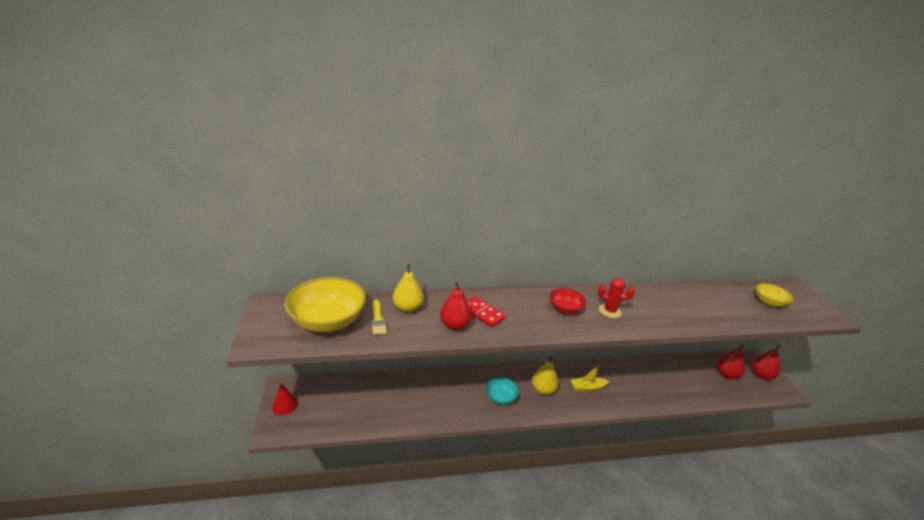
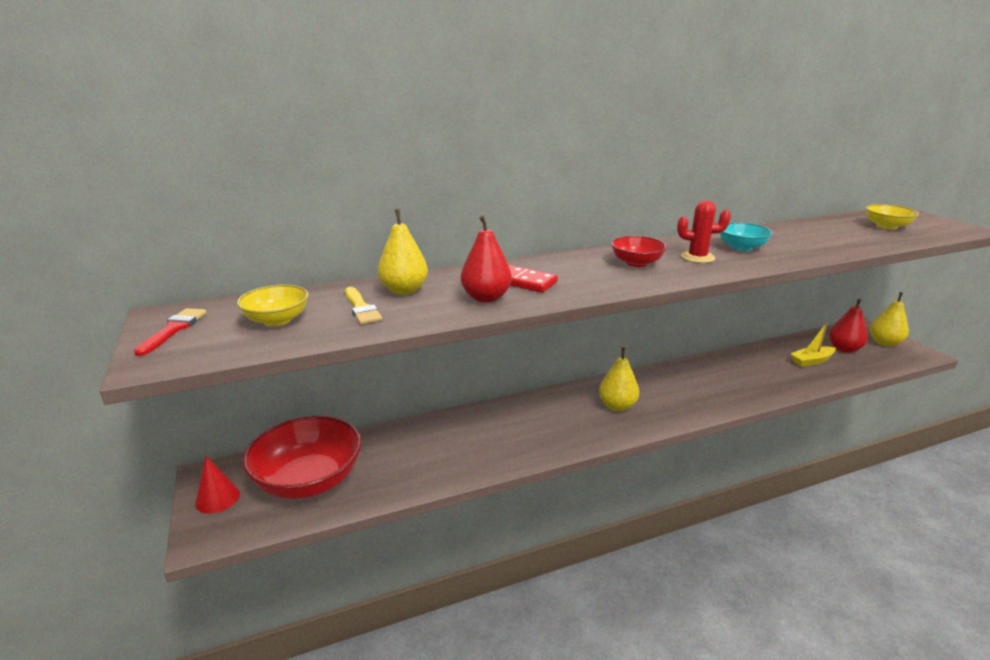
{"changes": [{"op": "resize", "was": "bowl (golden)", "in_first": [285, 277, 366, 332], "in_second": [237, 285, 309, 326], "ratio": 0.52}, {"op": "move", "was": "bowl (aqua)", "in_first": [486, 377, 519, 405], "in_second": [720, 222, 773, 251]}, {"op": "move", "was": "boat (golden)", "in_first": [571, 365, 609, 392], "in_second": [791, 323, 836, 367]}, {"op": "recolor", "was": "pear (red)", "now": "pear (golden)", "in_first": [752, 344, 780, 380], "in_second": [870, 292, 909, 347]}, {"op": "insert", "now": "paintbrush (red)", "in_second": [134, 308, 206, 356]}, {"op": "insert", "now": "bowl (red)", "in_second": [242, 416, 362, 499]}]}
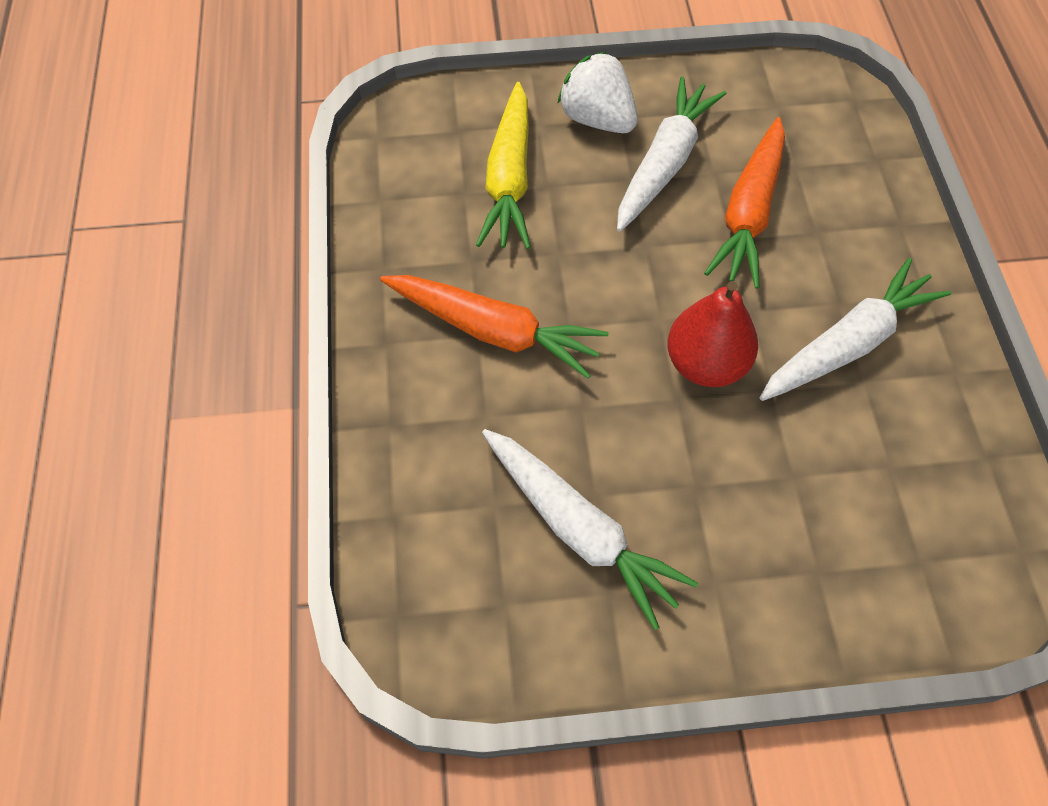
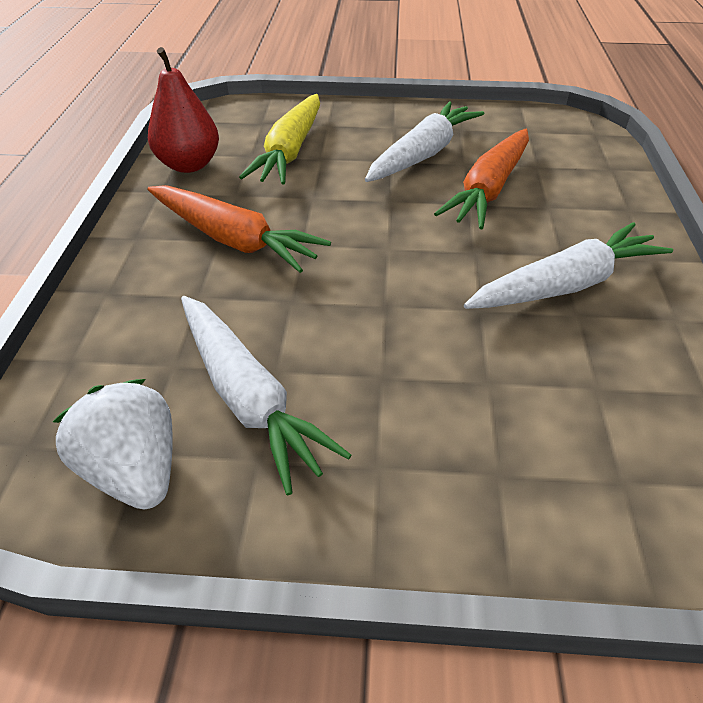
{"changes": [{"op": "move", "was": "strawberry (white)", "in_first": [557, 52, 638, 133], "in_second": [53, 379, 173, 509]}, {"op": "move", "was": "pear (red)", "in_first": [667, 281, 758, 387], "in_second": [148, 47, 219, 173]}]}
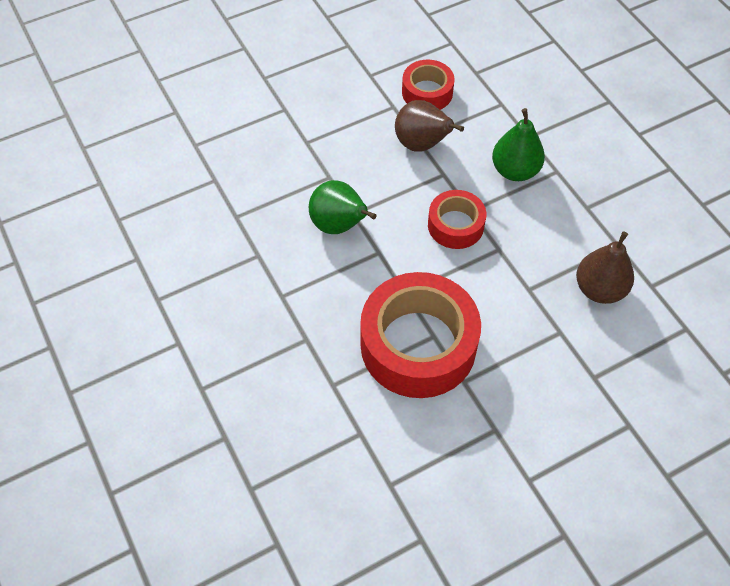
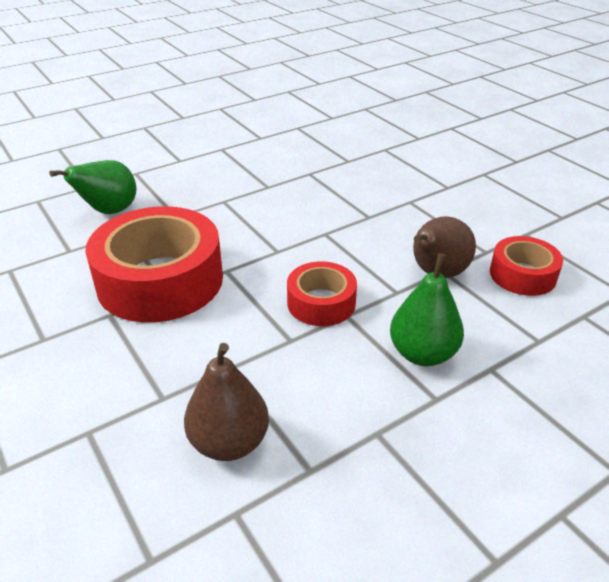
{"changes": [{"op": "move", "was": "pear (green)", "in_first": [309, 180, 377, 234], "in_second": [49, 160, 136, 214]}]}
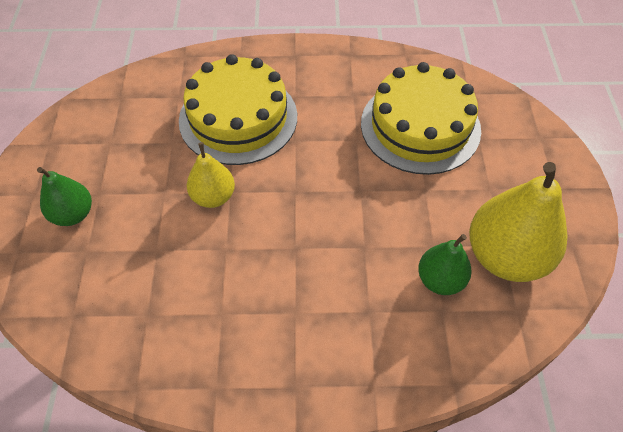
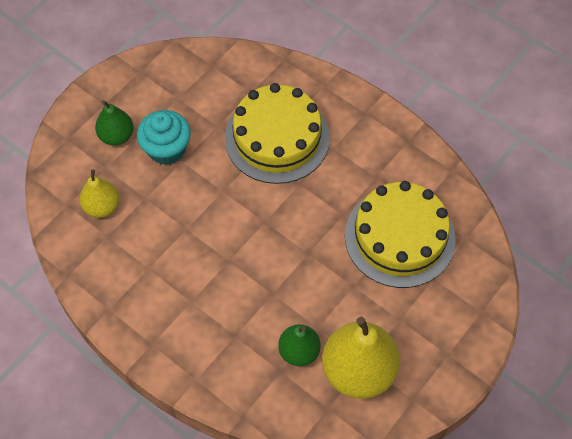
{"changes": [{"op": "move", "was": "pear (golden)", "in_first": [187, 142, 235, 208], "in_second": [79, 170, 119, 218]}, {"op": "insert", "now": "muffin (aqua)", "in_second": [137, 110, 191, 165]}]}
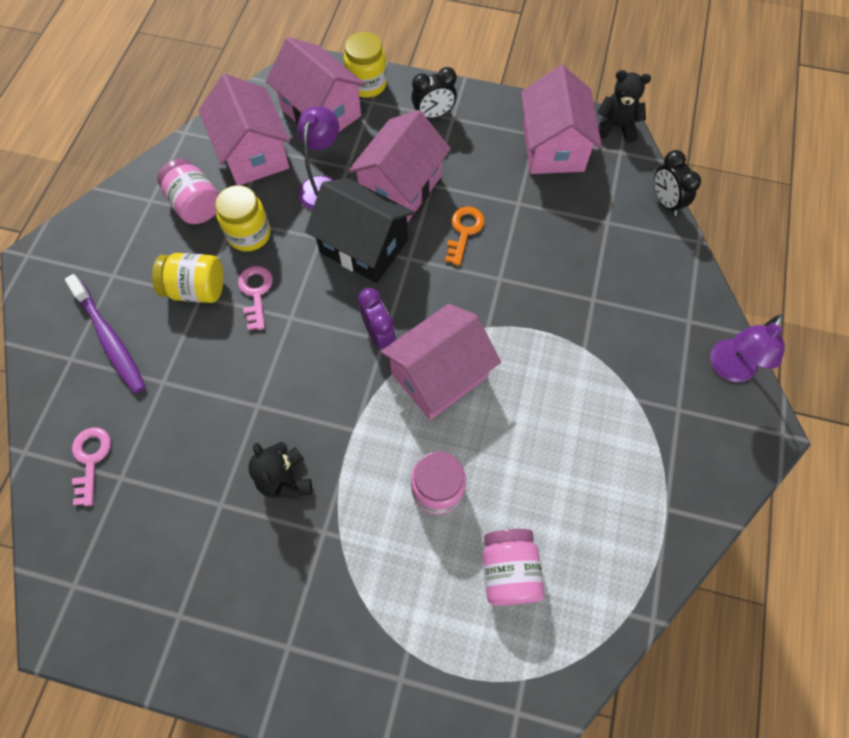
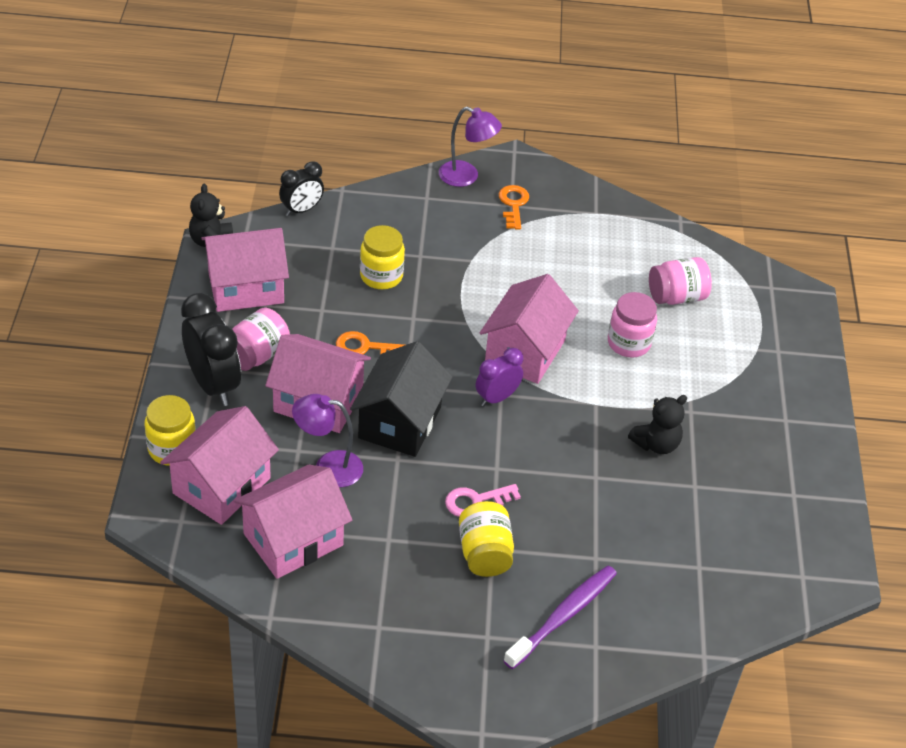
{"changes": [{"op": "delete", "was": "latchkey (rose-pink)", "in_first": [72, 427, 111, 506]}, {"op": "move", "was": "preserve jar (rose-pink)", "in_first": [157, 159, 219, 224], "in_second": [232, 307, 290, 371]}, {"op": "move", "was": "preserve jar (golden)", "in_first": [215, 185, 271, 251], "in_second": [360, 225, 405, 289]}, {"op": "rotate", "was": "cottage (rose-pink)", "in_first": [381, 304, 501, 420], "in_second": [480, 274, 579, 384], "clockwise": 75}, {"op": "resize", "was": "bedside clock (jet-black)", "in_first": [411, 67, 457, 119], "in_second": [181, 293, 241, 406], "ratio": 1.66}, {"op": "insert", "now": "latchkey (bright orange)", "in_second": [499, 185, 529, 230]}]}
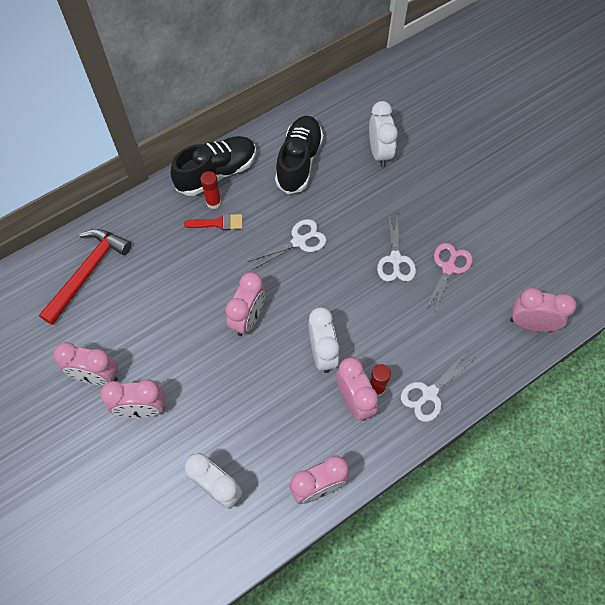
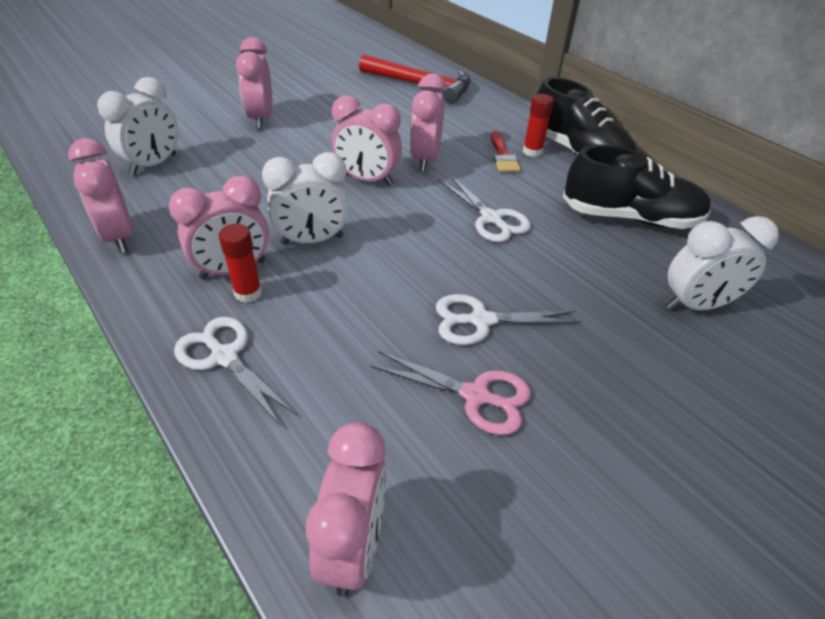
{"changes": [{"op": "move", "was": "bedside clock (rose-pink)", "in_first": [53, 342, 118, 385], "in_second": [410, 74, 447, 171]}]}
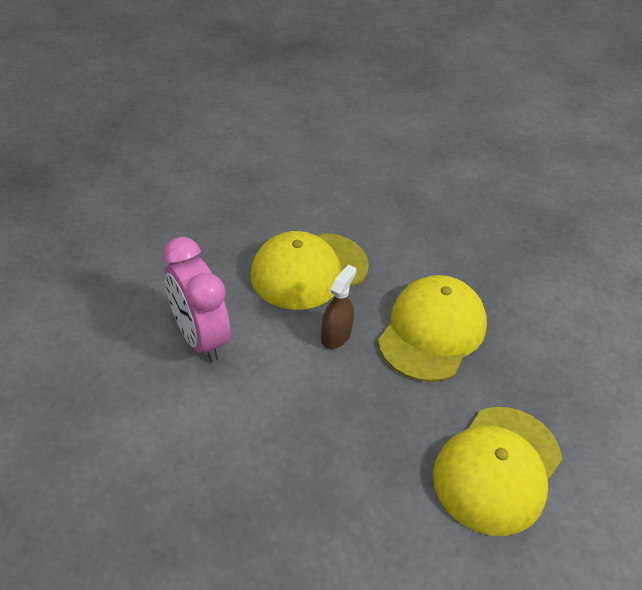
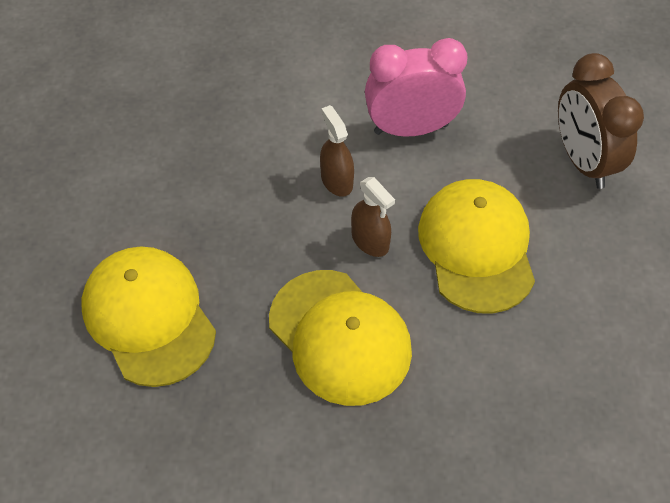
{"changes": [{"op": "insert", "now": "spray bottle (dark brown)", "in_second": [320, 105, 354, 197]}, {"op": "insert", "now": "bedside clock (dark brown)", "in_second": [558, 53, 644, 189]}]}
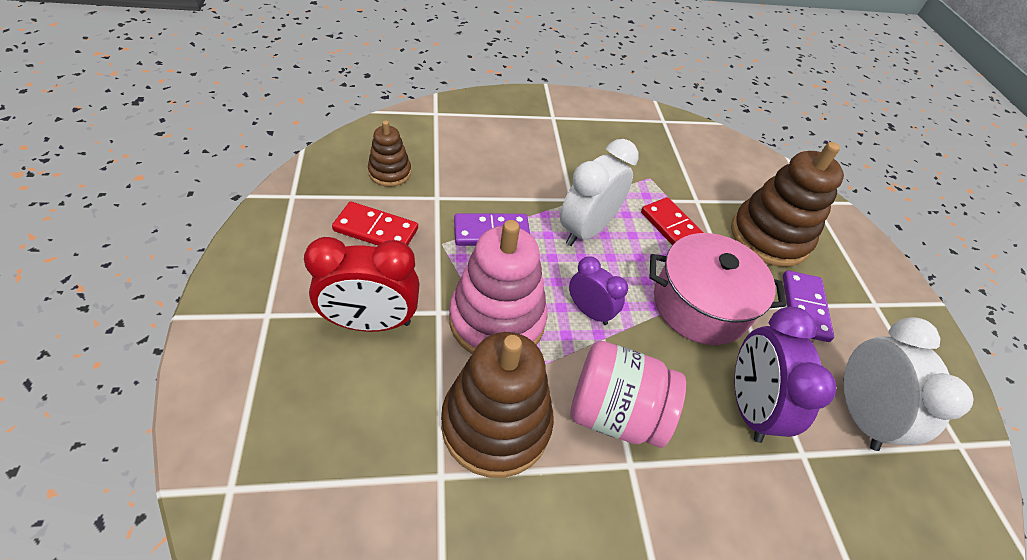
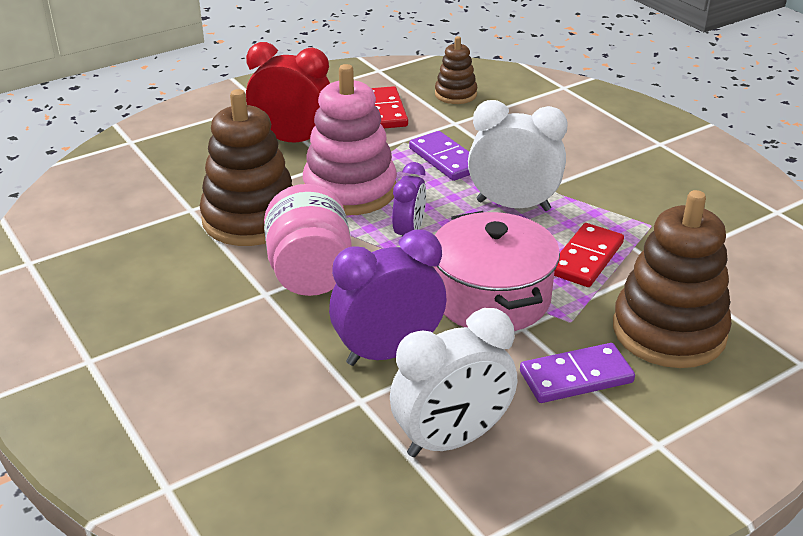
{"changes": [{"op": "rotate", "was": "bedside clock (red)", "in_first": [304, 237, 420, 332], "in_second": [246, 42, 330, 143], "clockwise": 135}]}
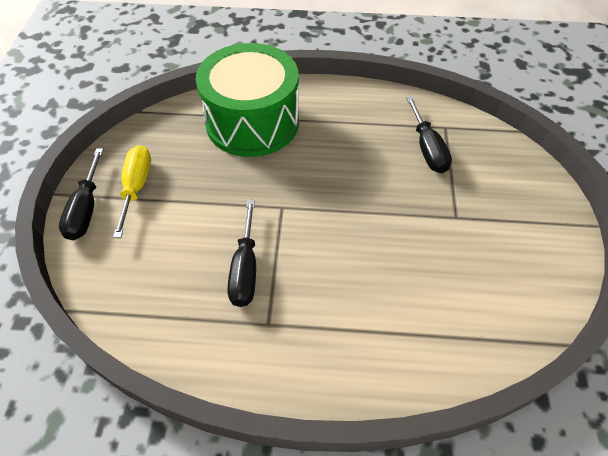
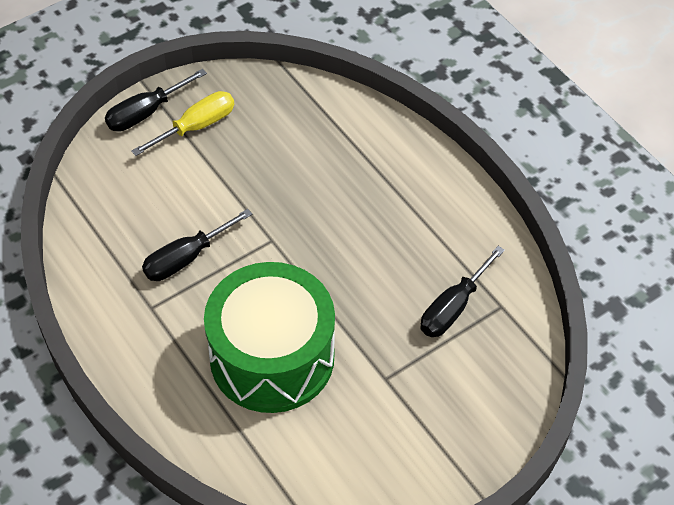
{"changes": [{"op": "move", "was": "drum (green)", "in_first": [196, 43, 299, 157], "in_second": [204, 262, 335, 413]}]}
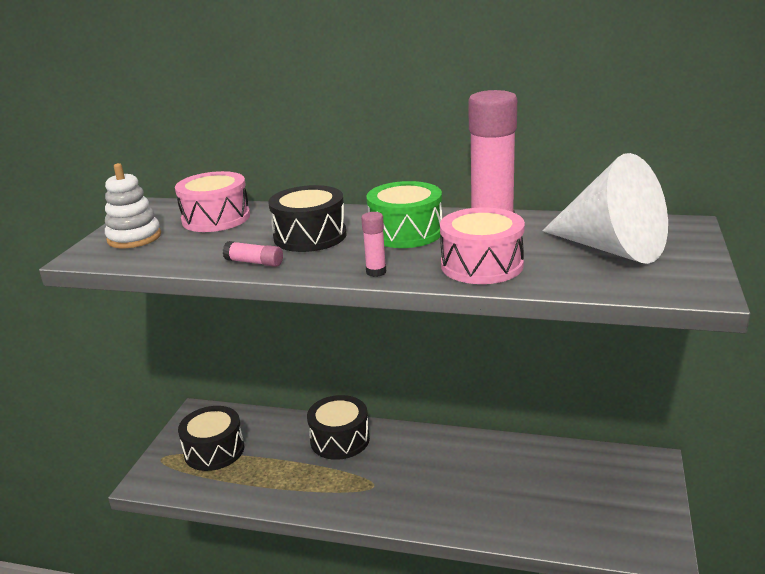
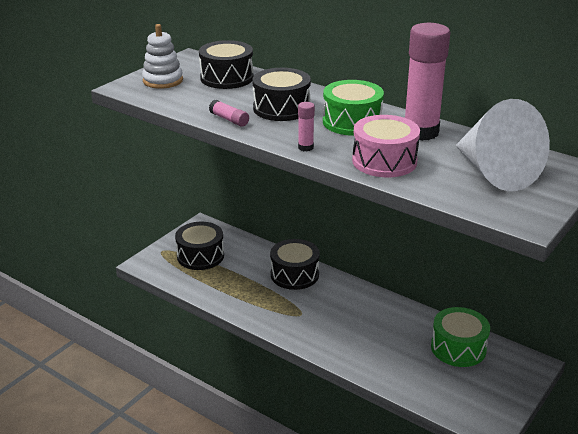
{"changes": [{"op": "recolor", "was": "drum (rose-pink)", "now": "drum (jet-black)", "in_first": [175, 171, 250, 232], "in_second": [199, 40, 253, 89]}, {"op": "insert", "now": "drum (green)", "in_second": [431, 307, 490, 367]}]}
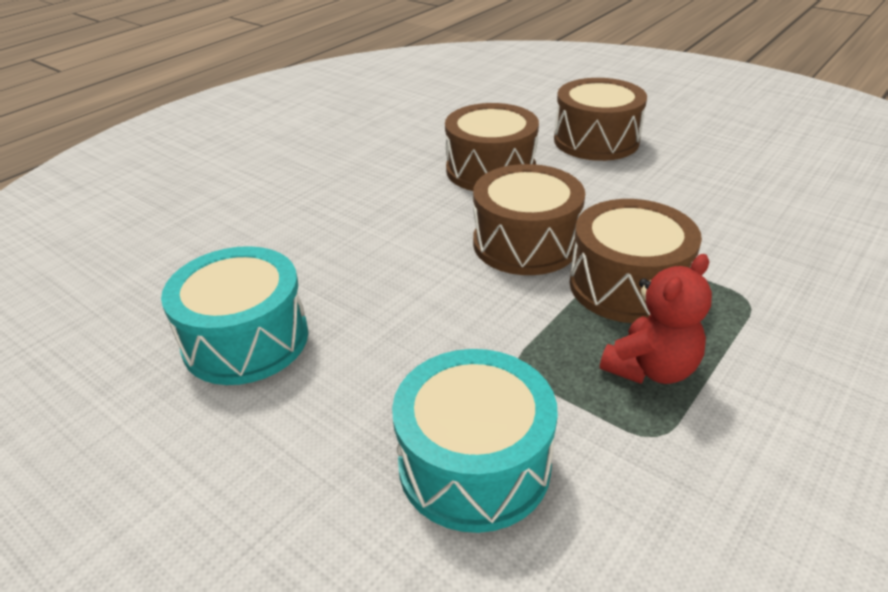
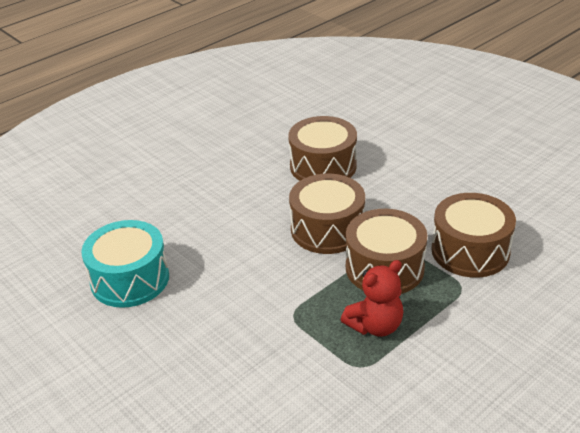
{"changes": [{"op": "delete", "was": "drum (aqua)", "in_first": [392, 349, 558, 533]}, {"op": "move", "was": "drum (dark brown)", "in_first": [554, 78, 647, 161], "in_second": [431, 193, 516, 278]}]}
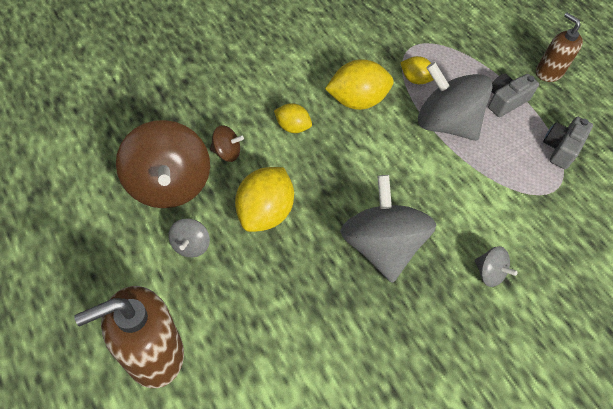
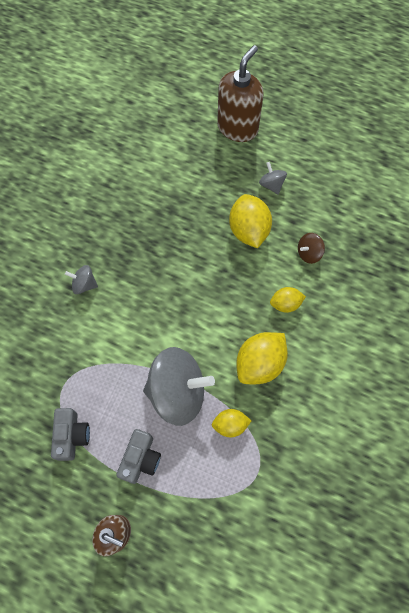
{"changes": [{"op": "delete", "was": "spinning top (dark brown)", "in_first": [116, 120, 210, 208]}, {"op": "delete", "was": "spinning top (ash-grey)", "in_first": [340, 175, 436, 283]}]}
